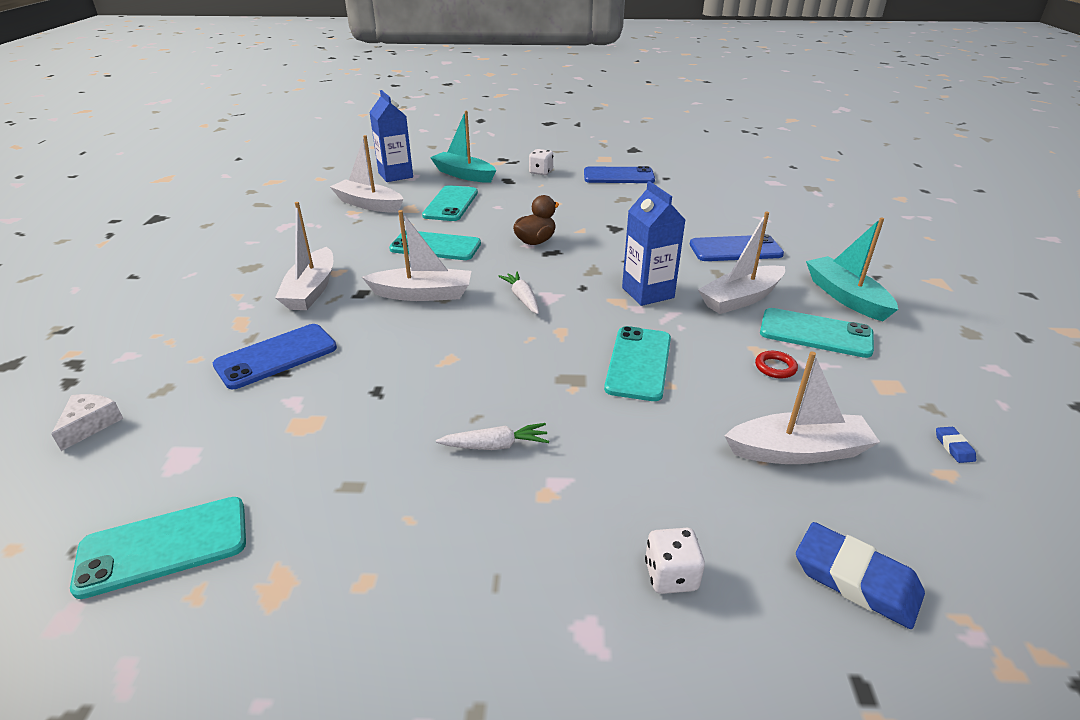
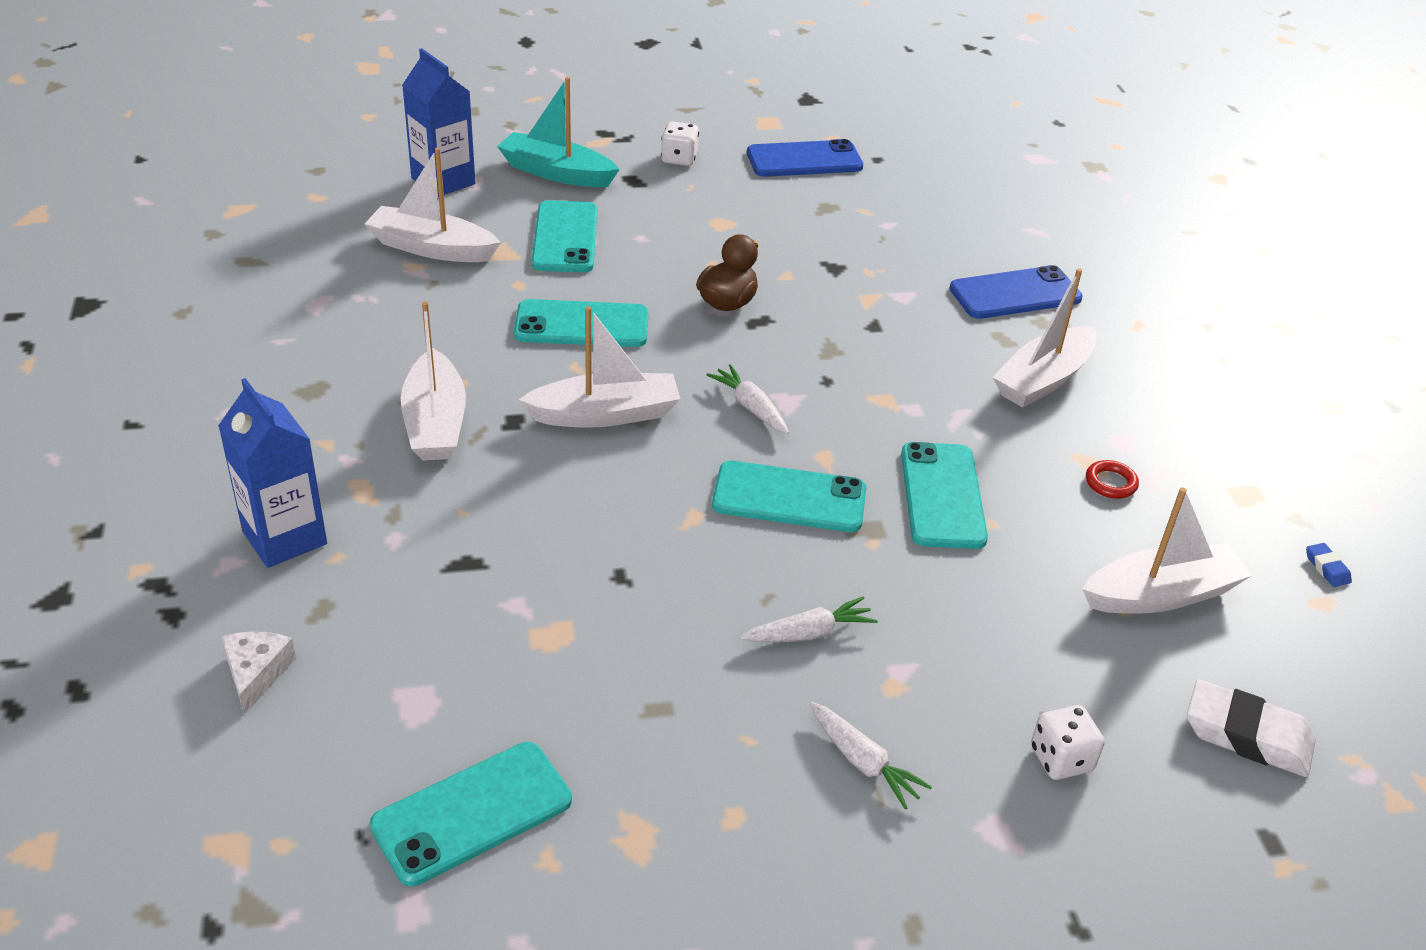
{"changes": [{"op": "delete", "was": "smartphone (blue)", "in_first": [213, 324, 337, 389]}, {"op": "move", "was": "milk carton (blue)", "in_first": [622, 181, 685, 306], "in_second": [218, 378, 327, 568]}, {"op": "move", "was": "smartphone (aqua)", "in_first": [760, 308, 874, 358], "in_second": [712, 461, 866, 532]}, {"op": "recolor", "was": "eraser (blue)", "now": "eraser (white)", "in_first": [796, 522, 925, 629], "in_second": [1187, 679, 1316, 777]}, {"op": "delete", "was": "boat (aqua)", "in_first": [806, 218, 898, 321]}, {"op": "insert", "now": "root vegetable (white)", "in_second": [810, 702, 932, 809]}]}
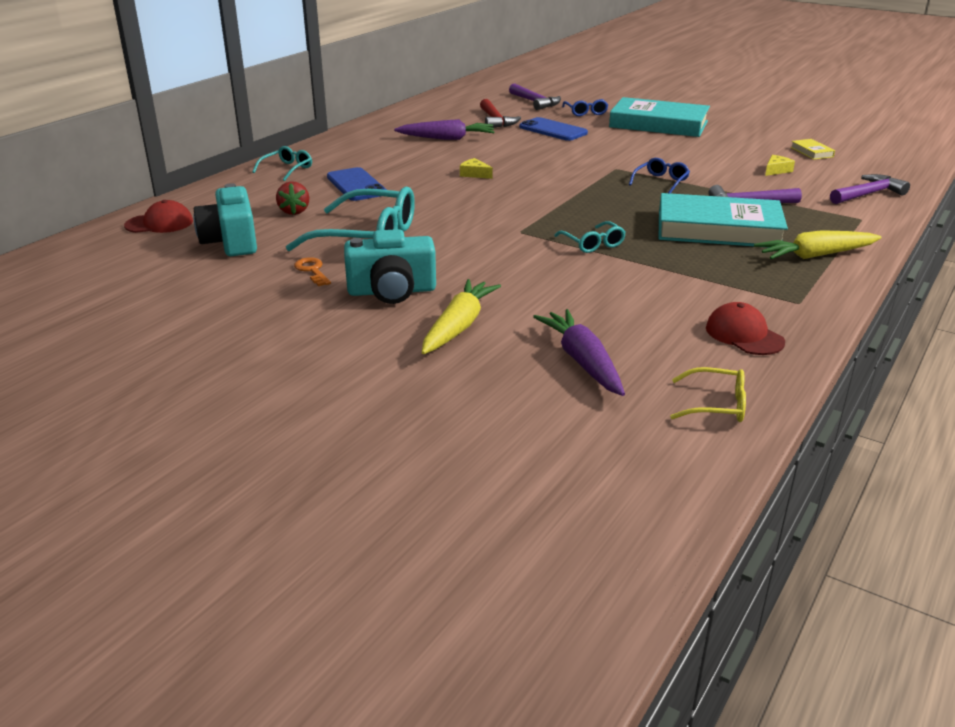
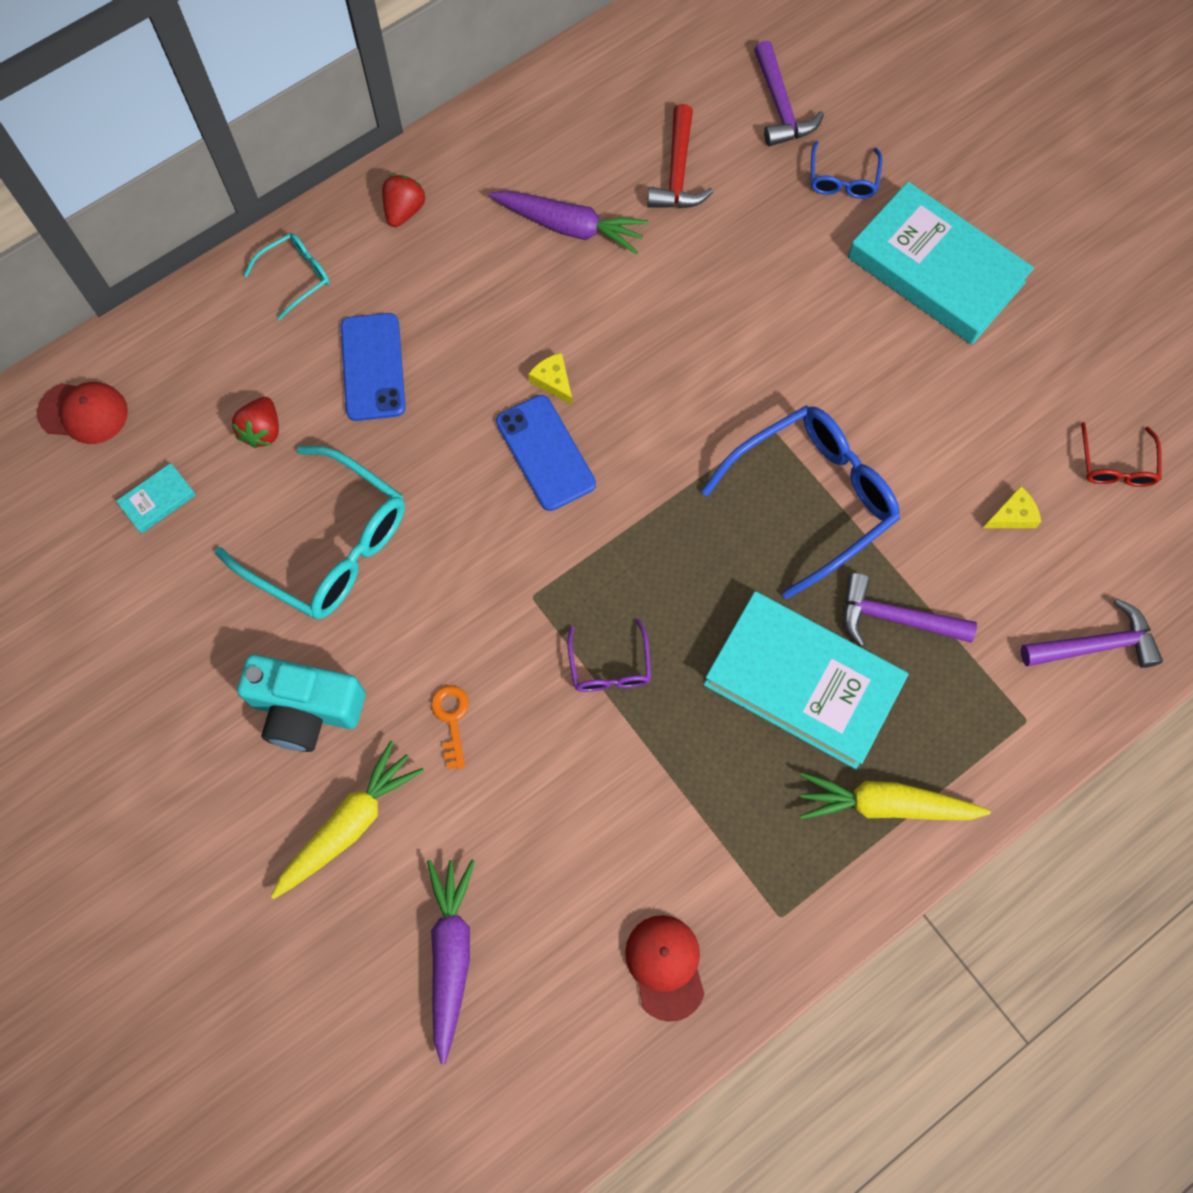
{"changes": [{"op": "replace", "was": "photo camera (aqua)", "now": "hardback (aqua)", "in_first": [193, 183, 257, 256], "in_second": [116, 463, 196, 534]}, {"op": "move", "was": "latchkey (bright orange)", "in_first": [294, 257, 331, 286], "in_second": [431, 685, 469, 769]}, {"op": "move", "was": "smartphone (blue)", "in_first": [519, 117, 588, 141], "in_second": [496, 395, 596, 511]}, {"op": "recolor", "was": "glasses (aqua)", "now": "glasses (violet)", "in_first": [554, 221, 626, 253], "in_second": [567, 619, 651, 692]}, {"op": "resize", "was": "glasses (blue)", "in_first": [629, 158, 690, 193], "in_second": [701, 406, 900, 599], "ratio": 2.03}, {"op": "delete", "was": "glasses (golden)", "in_first": [670, 367, 746, 422]}, {"op": "replace", "was": "hardback (golden)", "now": "glasses (red)", "in_first": [790, 139, 835, 160], "in_second": [1081, 422, 1162, 487]}, {"op": "insert", "now": "strawberry (red)", "in_second": [382, 175, 425, 227]}]}
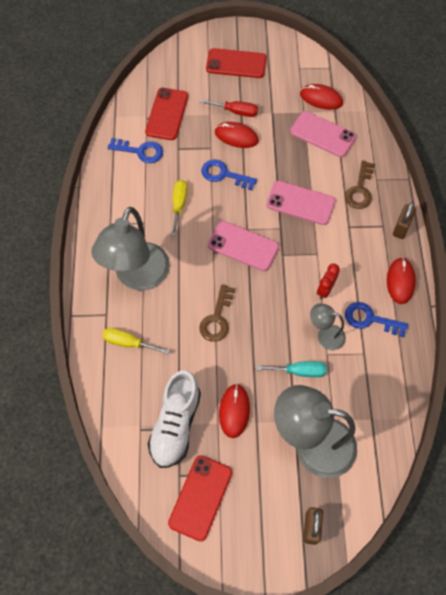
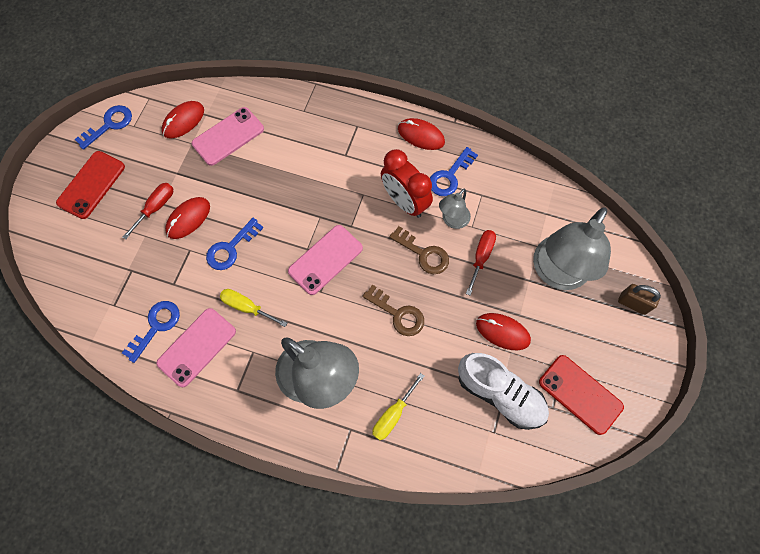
{"changes": [{"op": "delete", "was": "smartphone (red)", "in_first": [145, 88, 188, 140]}, {"op": "recolor", "was": "screwdriver (aqua)", "now": "screwdriver (red)", "in_first": [256, 361, 327, 377], "in_second": [466, 230, 496, 295]}, {"op": "move", "was": "smartphone (rose-pink)", "in_first": [266, 181, 336, 225], "in_second": [156, 308, 236, 387]}, {"op": "resize", "was": "bedside clock (red)", "in_first": [317, 264, 340, 299], "in_second": [381, 149, 433, 218], "ratio": 1.83}, {"op": "move", "was": "latchkey (dark brown)", "in_first": [345, 160, 375, 209], "in_second": [389, 226, 449, 274]}, {"op": "delete", "was": "small lock (dark brown)", "in_first": [393, 202, 416, 239]}, {"op": "insert", "now": "latchkey (blue)", "in_second": [75, 105, 132, 150]}]}
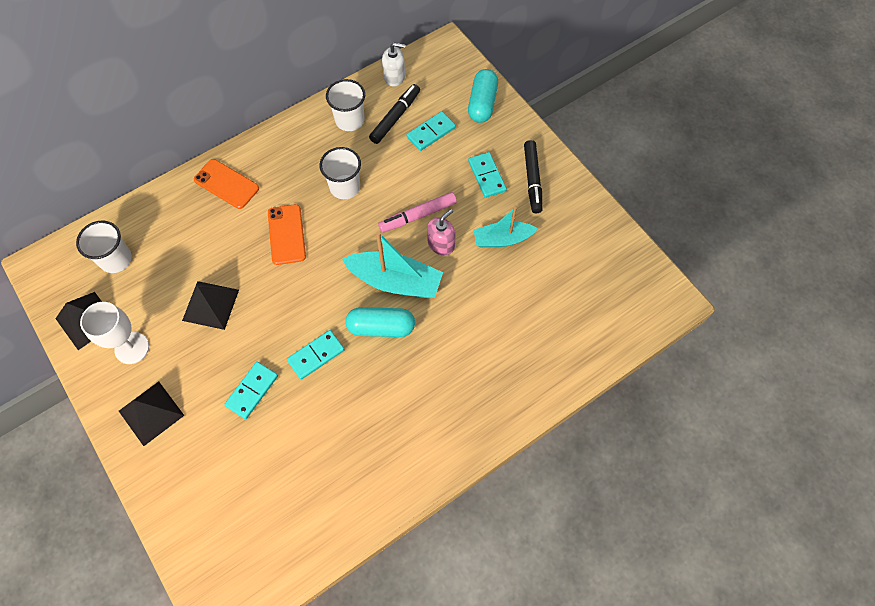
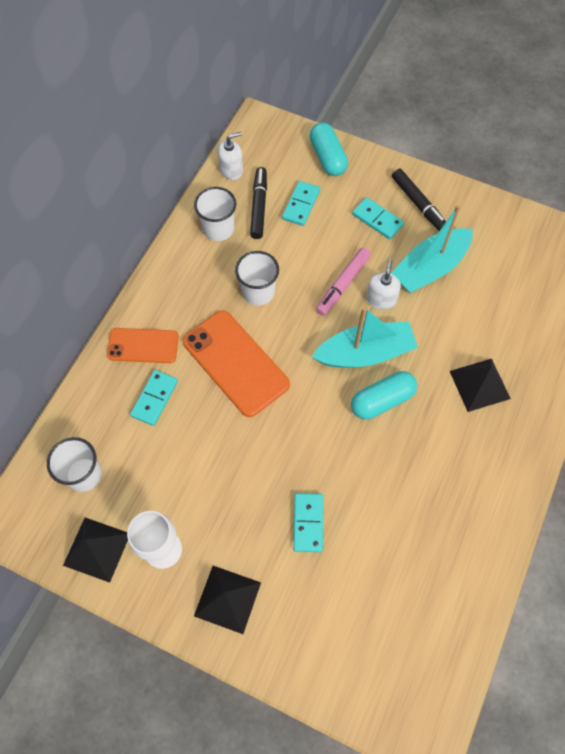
{"changes": [{"op": "move", "was": "pyramid (jet-black)", "in_first": [182, 281, 239, 330], "in_second": [450, 359, 511, 412]}, {"op": "resize", "was": "smartphone (bright orange)", "in_first": [268, 204, 306, 265], "in_second": [183, 310, 290, 417], "ratio": 1.61}, {"op": "move", "was": "domino tile (aqua)", "in_first": [287, 330, 345, 380], "in_second": [130, 370, 178, 426]}, {"op": "recolor", "was": "pump bottle (rose-pink)", "now": "pump bottle (white)", "in_first": [427, 209, 456, 255], "in_second": [366, 259, 401, 310]}, {"op": "resize", "was": "boat (aqua)", "in_first": [473, 207, 538, 248], "in_second": [391, 205, 473, 293], "ratio": 1.53}]}
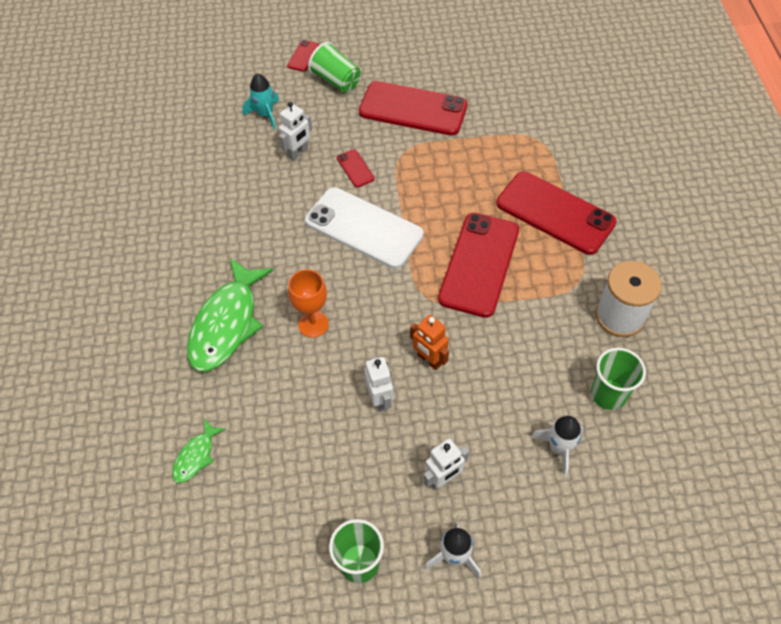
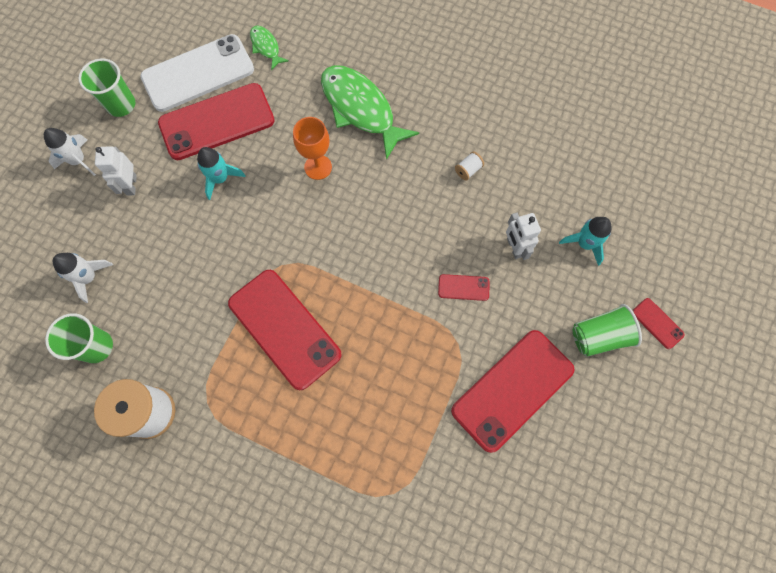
{"changes": [{"op": "move", "was": "smartphone (white)", "in_first": [305, 187, 424, 269], "in_second": [141, 34, 254, 112]}, {"op": "replace", "was": "robot figure (white)", "now": "rocket (aqua)", "in_first": [364, 357, 393, 412], "in_second": [197, 147, 246, 200]}, {"op": "delete", "was": "robot figure (bright orange)", "in_first": [410, 315, 449, 370]}, {"op": "move", "was": "smartphone (red)", "in_first": [496, 171, 617, 255], "in_second": [158, 83, 275, 160]}, {"op": "insert", "now": "bobbin (white)", "in_second": [455, 151, 484, 180]}]}
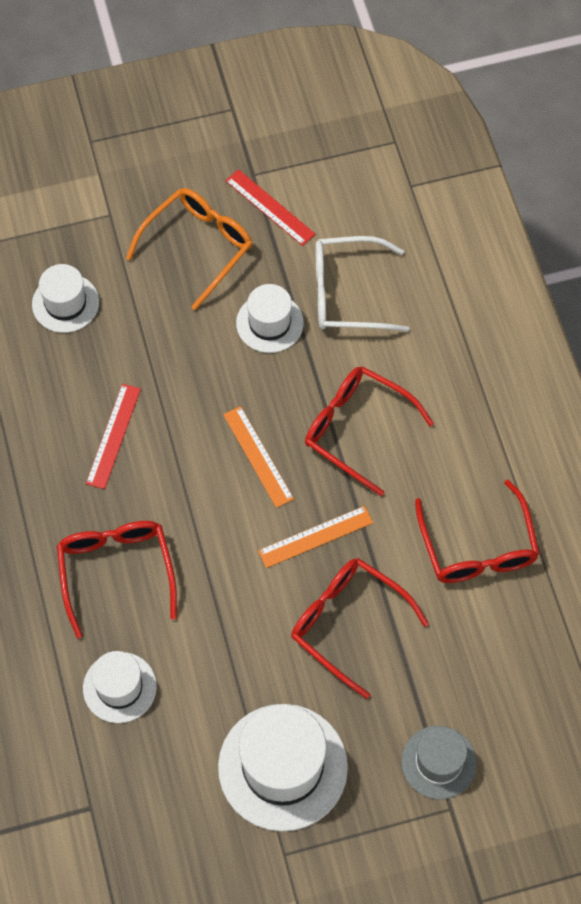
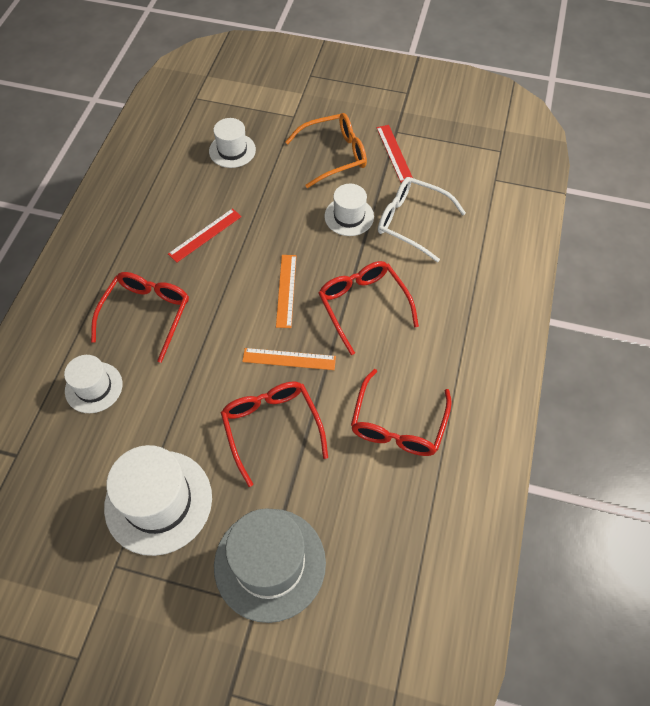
{"changes": [{"op": "resize", "was": "hat (ash-grey)", "in_first": [401, 726, 477, 799], "in_second": [214, 508, 326, 623], "ratio": 1.72}]}
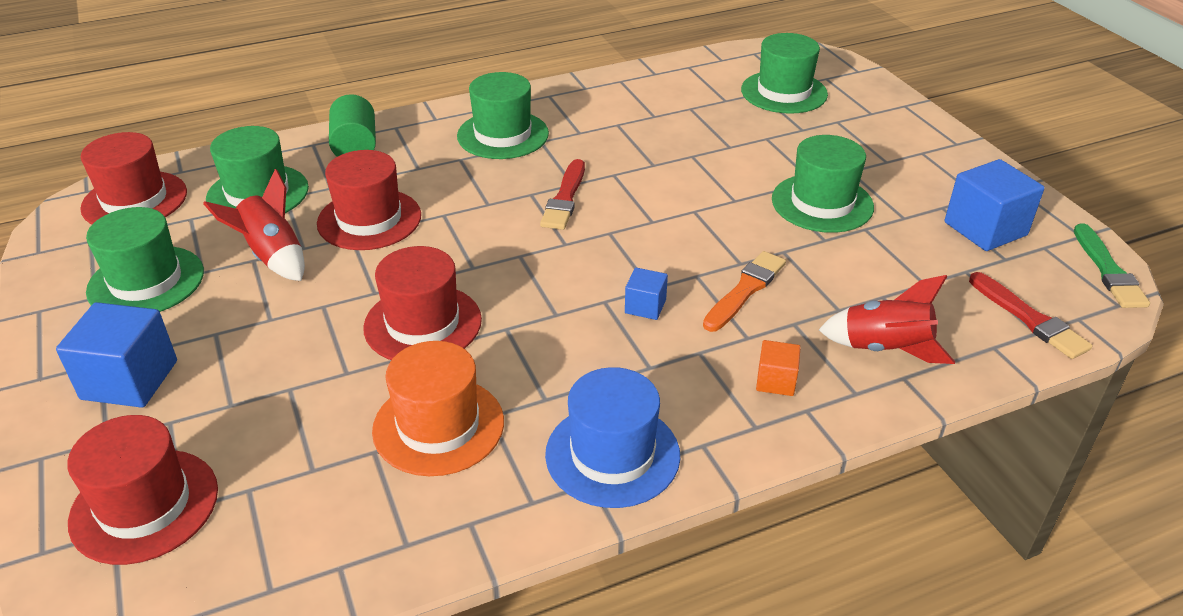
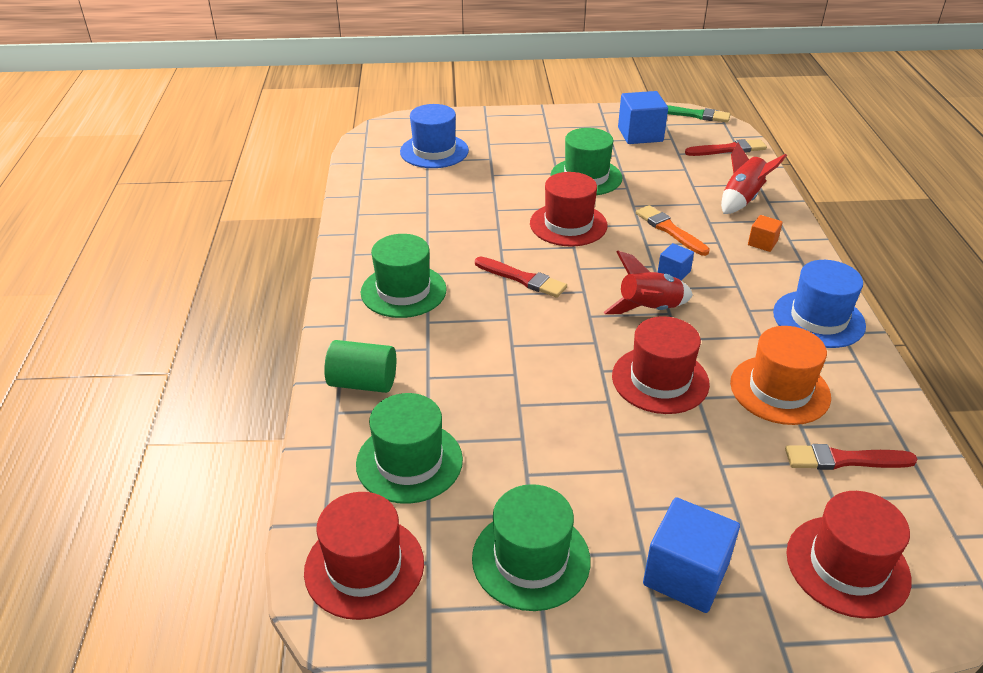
{"changes": [{"op": "move", "was": "rocket (red)", "in_first": [203, 169, 305, 281], "in_second": [604, 251, 693, 314]}, {"op": "move", "was": "hat (red)", "in_first": [317, 150, 421, 250], "in_second": [530, 172, 607, 246]}, {"op": "recolor", "was": "hat (green)", "now": "hat (blue)", "in_first": [741, 33, 828, 114], "in_second": [400, 104, 469, 168]}, {"op": "insert", "now": "paintbrush (red)", "in_second": [785, 444, 918, 470]}]}
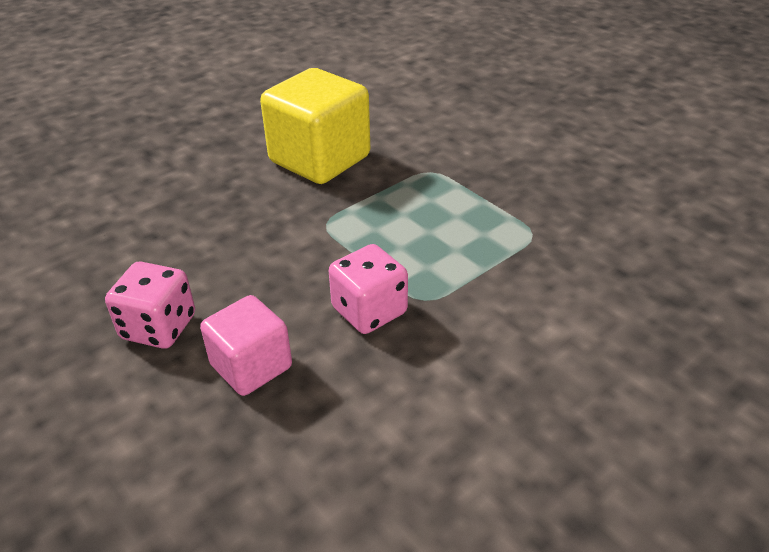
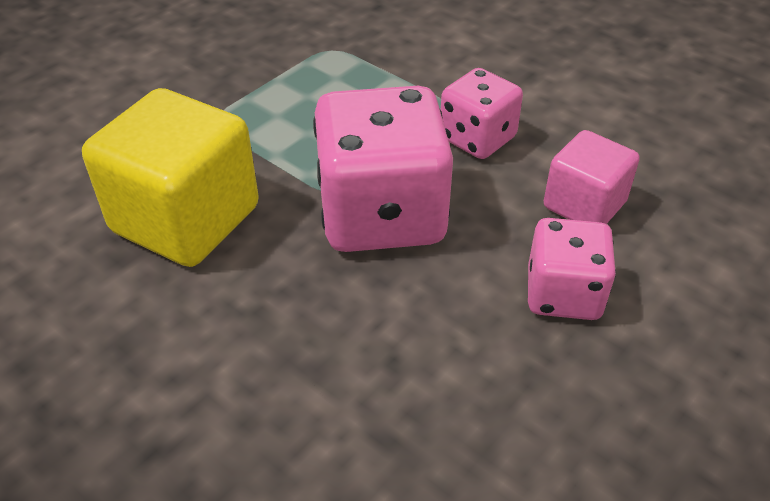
{"changes": [{"op": "insert", "now": "die (rose-pink)", "in_second": [313, 86, 453, 252]}]}
